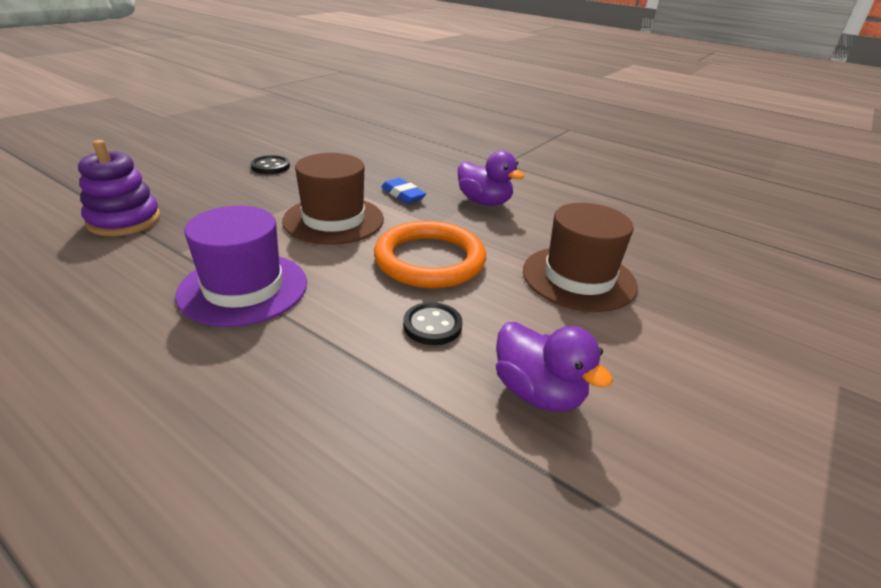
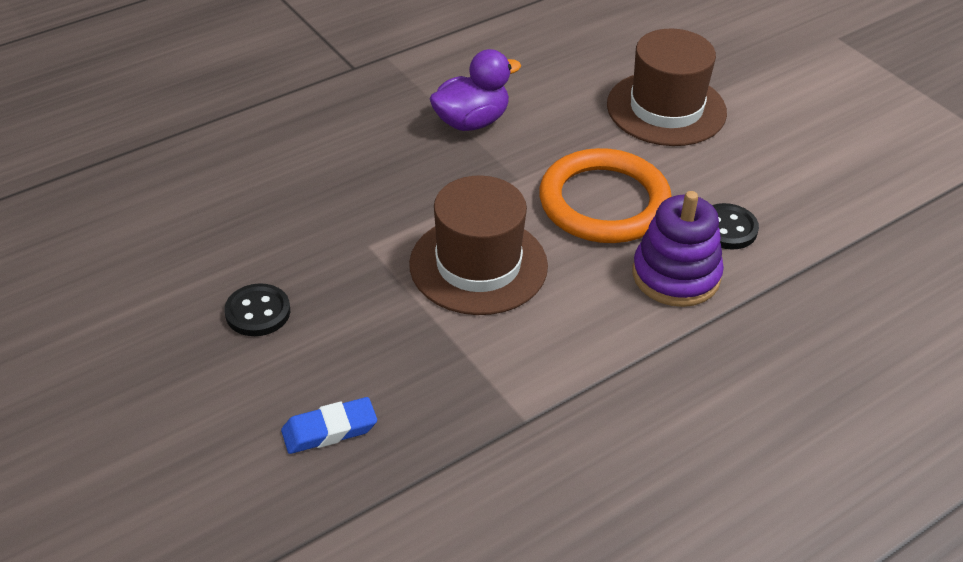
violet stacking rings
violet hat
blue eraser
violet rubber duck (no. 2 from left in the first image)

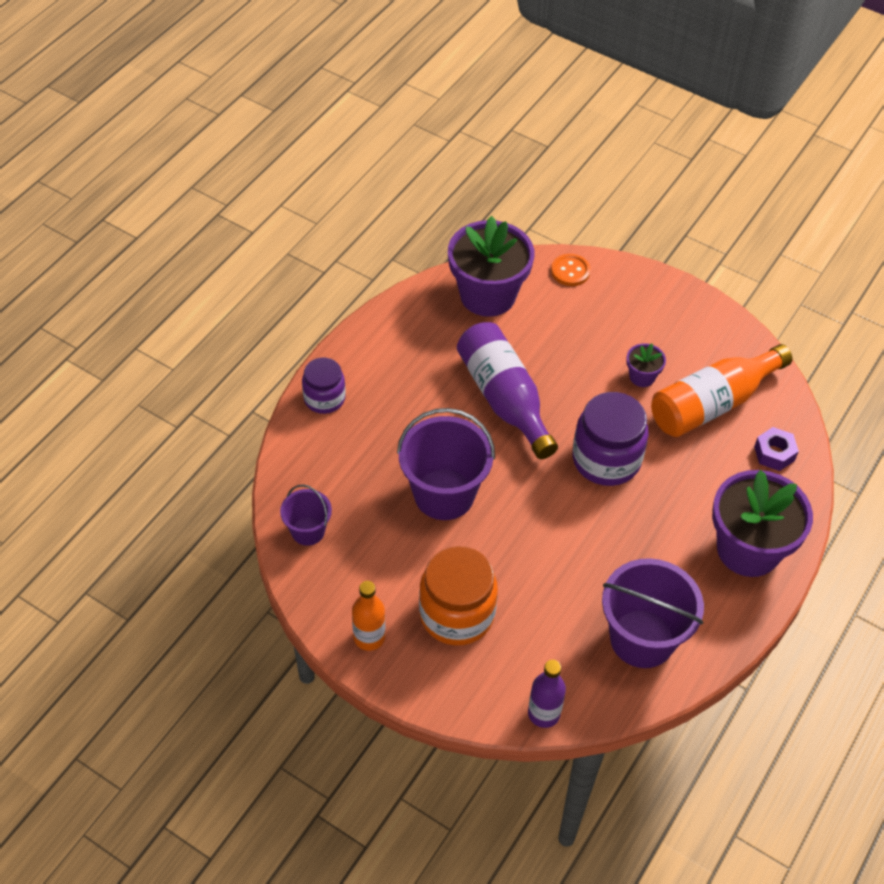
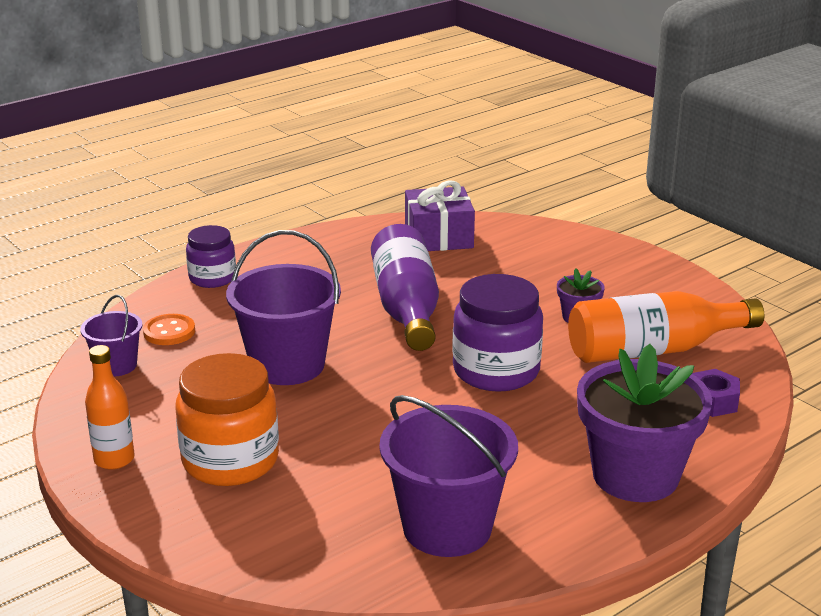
violet present
violet flask (no. 2 from left in the first image)
orange button

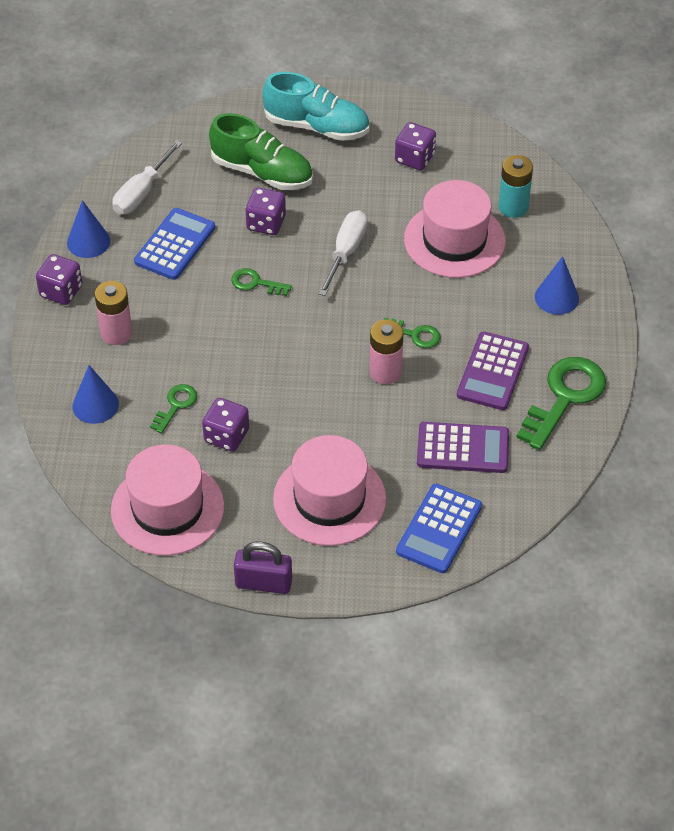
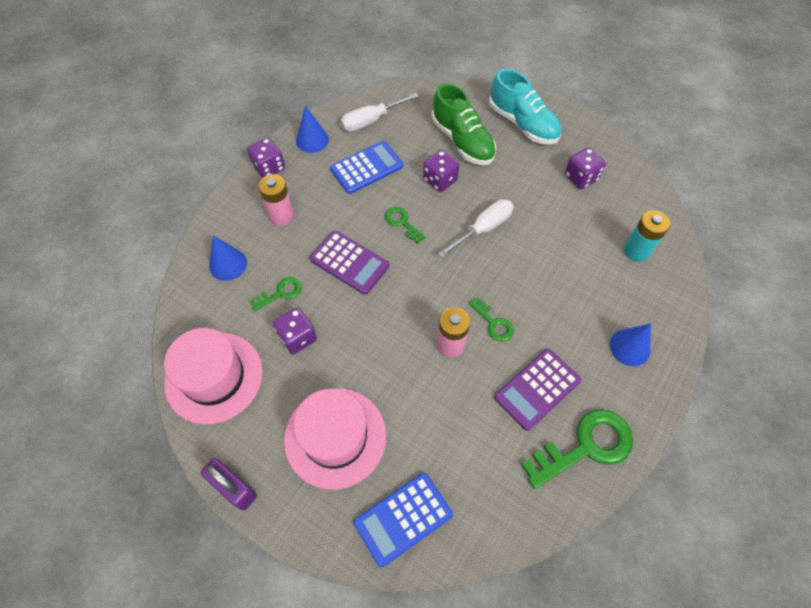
rose-pink hat (no. 3 from left in the first image)
violet pocket calculator (no. 1 from left)

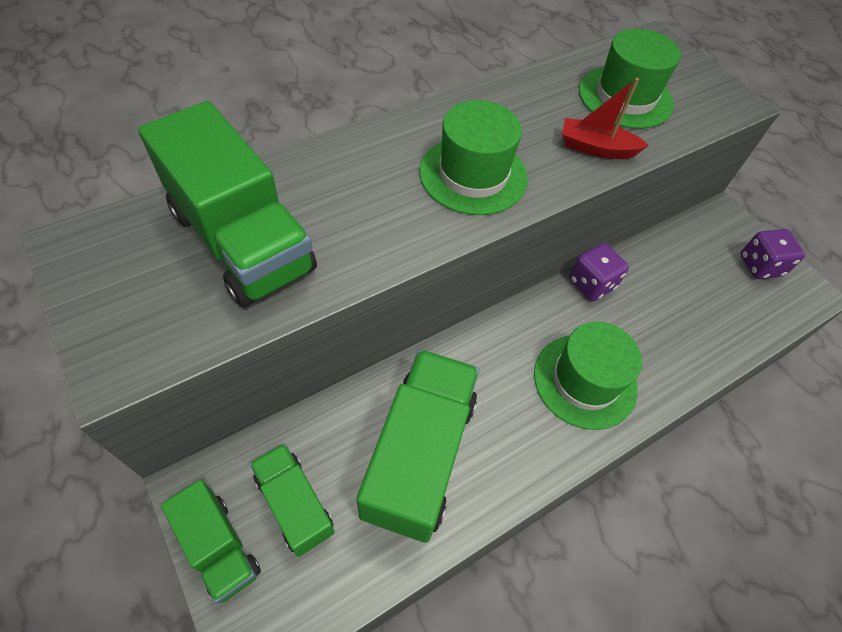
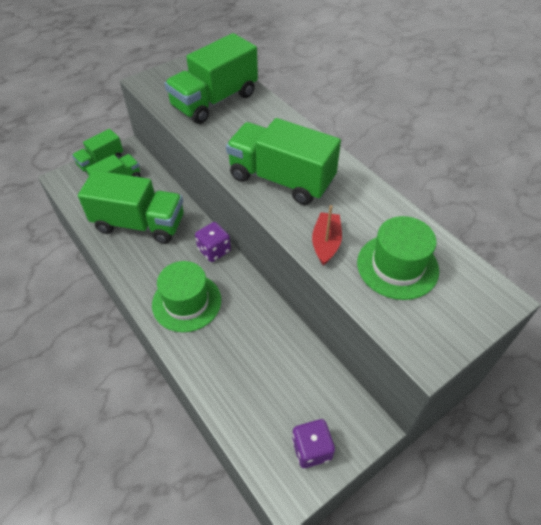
emerald truck (no. 5 from left)
violet dice (no. 1 from left)

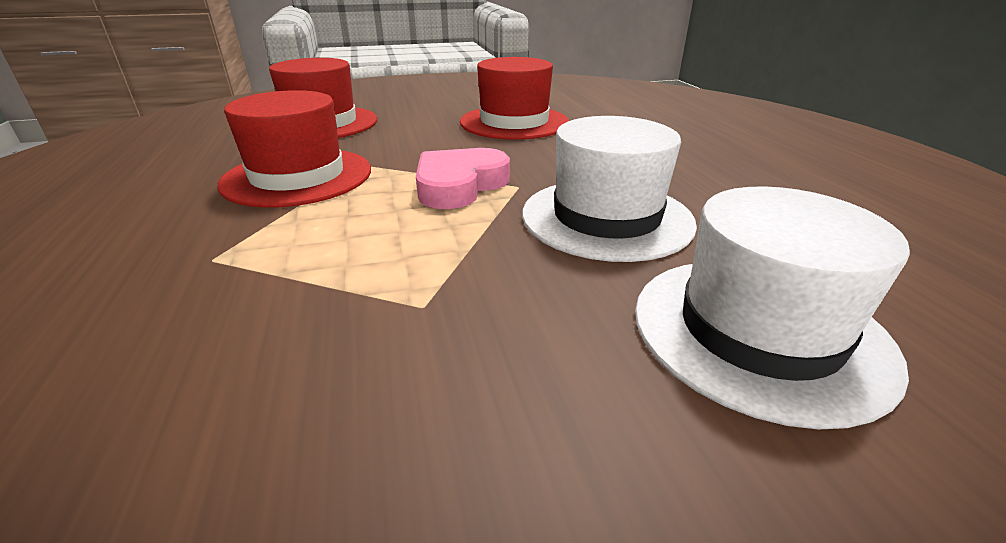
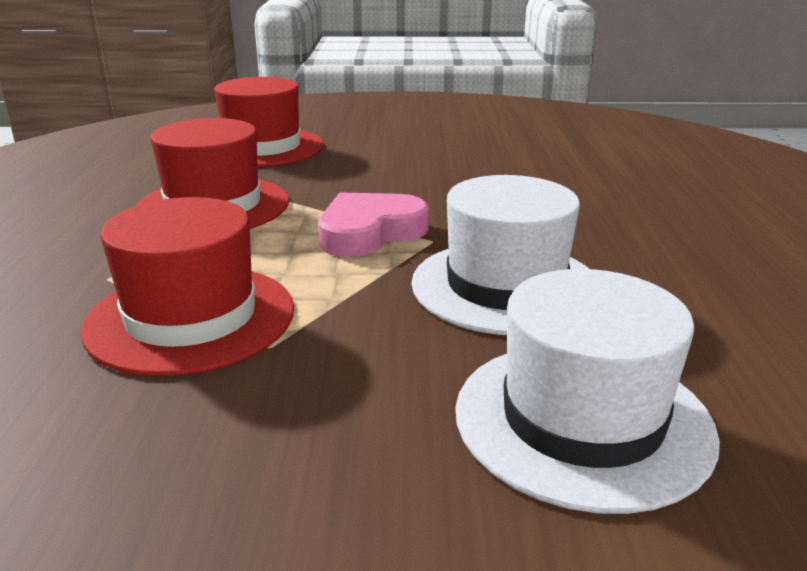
crimson hat (no. 1 from left)

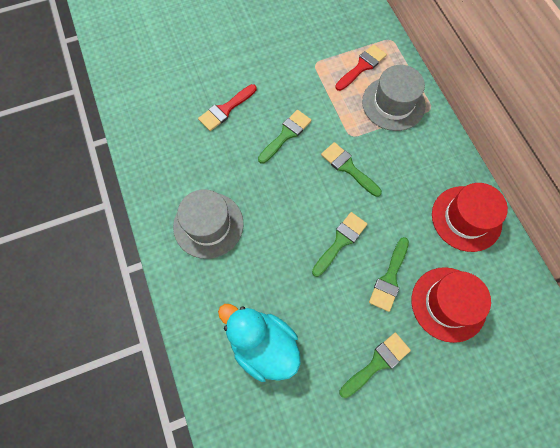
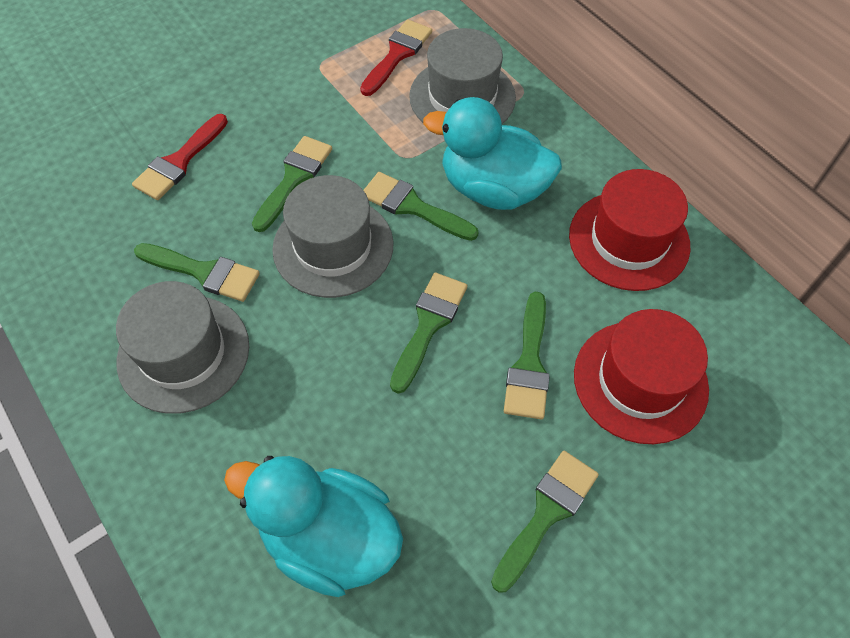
emerald brush (no. 1 from left)
grey hat (no. 2 from left)
aqua rubber duck (no. 2 from left)

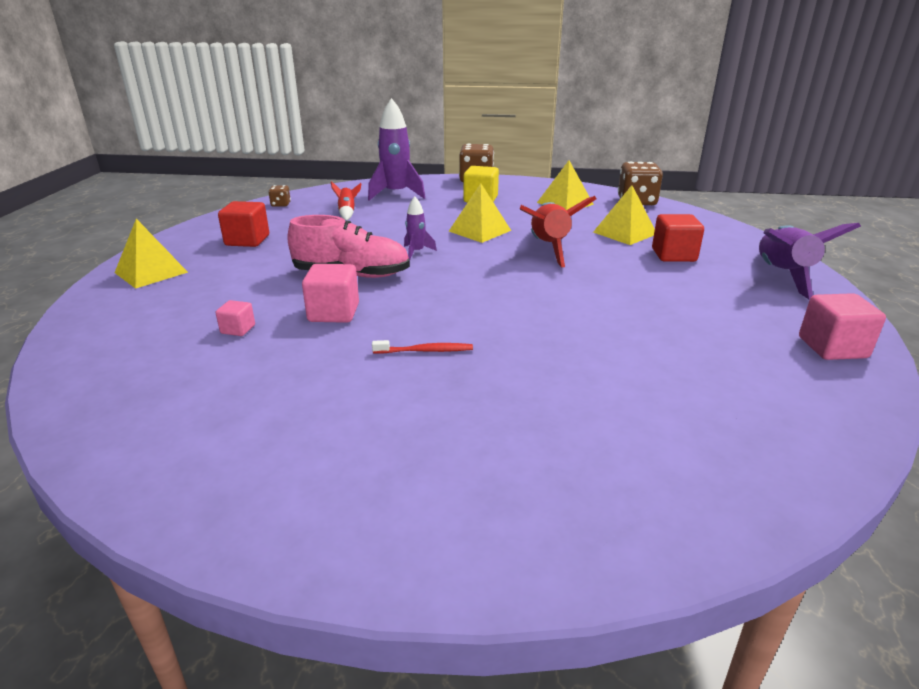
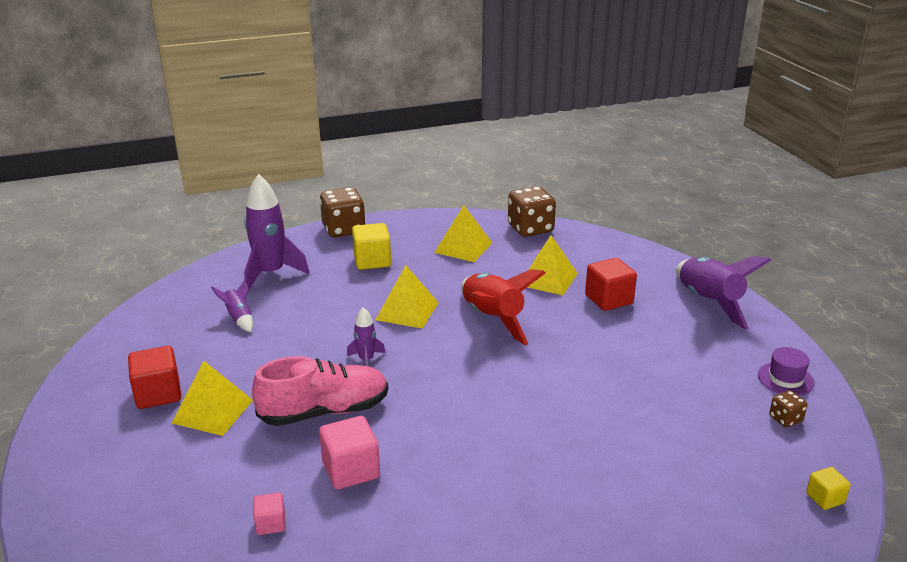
golden pyramid shape (no. 1 from left)
russet dice (no. 3 from left)
violet rocket (no. 1 from left)
crimson tooth brush
violet hat
golden block (no. 2 from left)

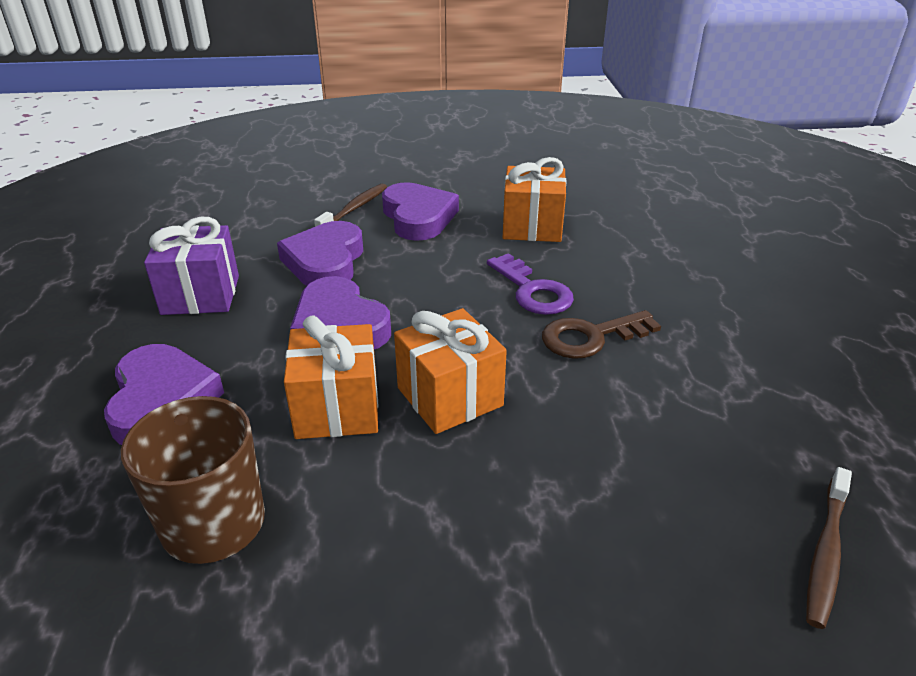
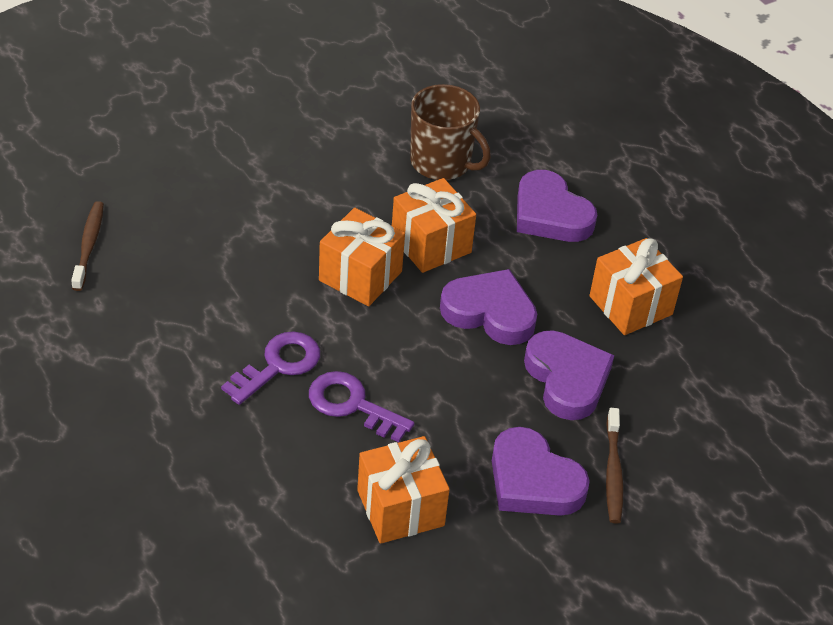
orange present (no. 4 from left)
violet latchkey (no. 1 from left)

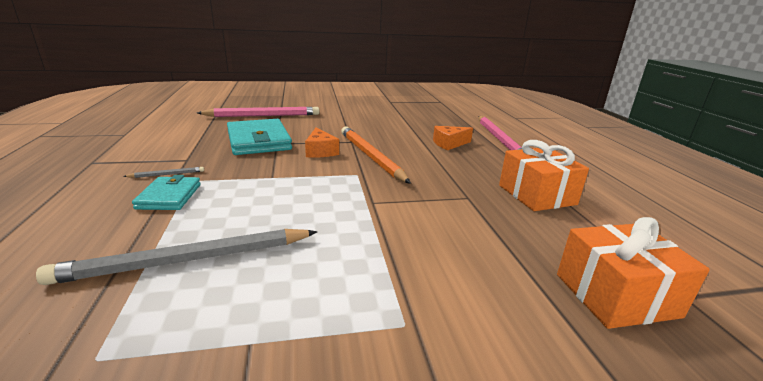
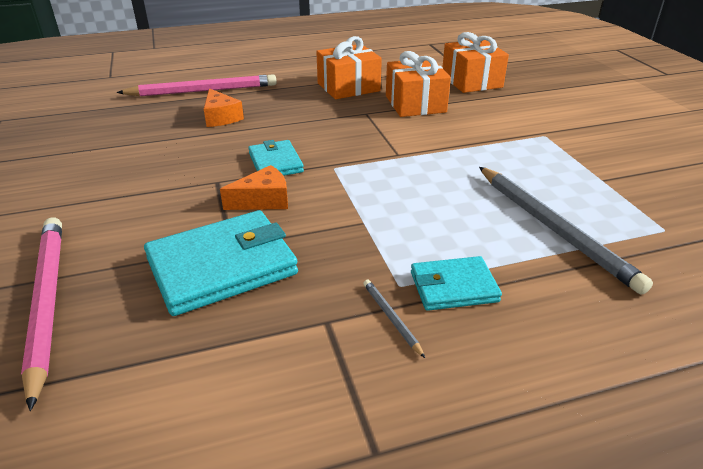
aqua card wallet (no. 2 from left)
orange present (no. 2 from left)

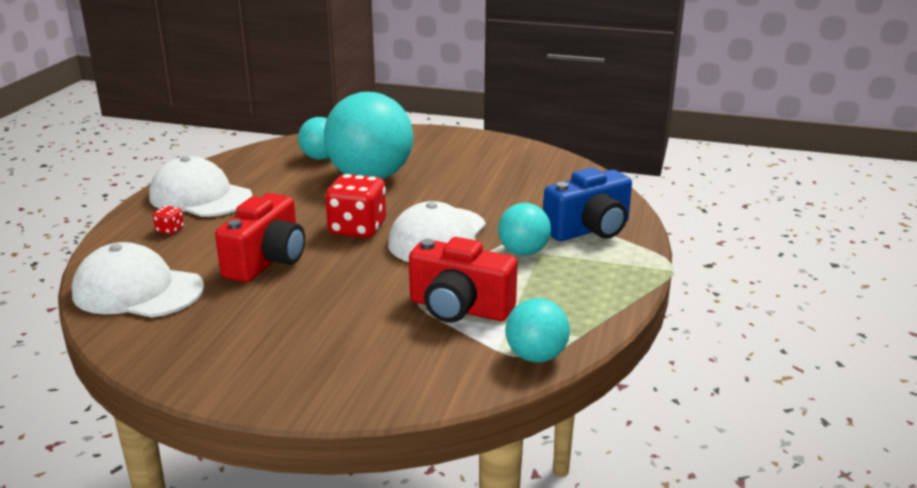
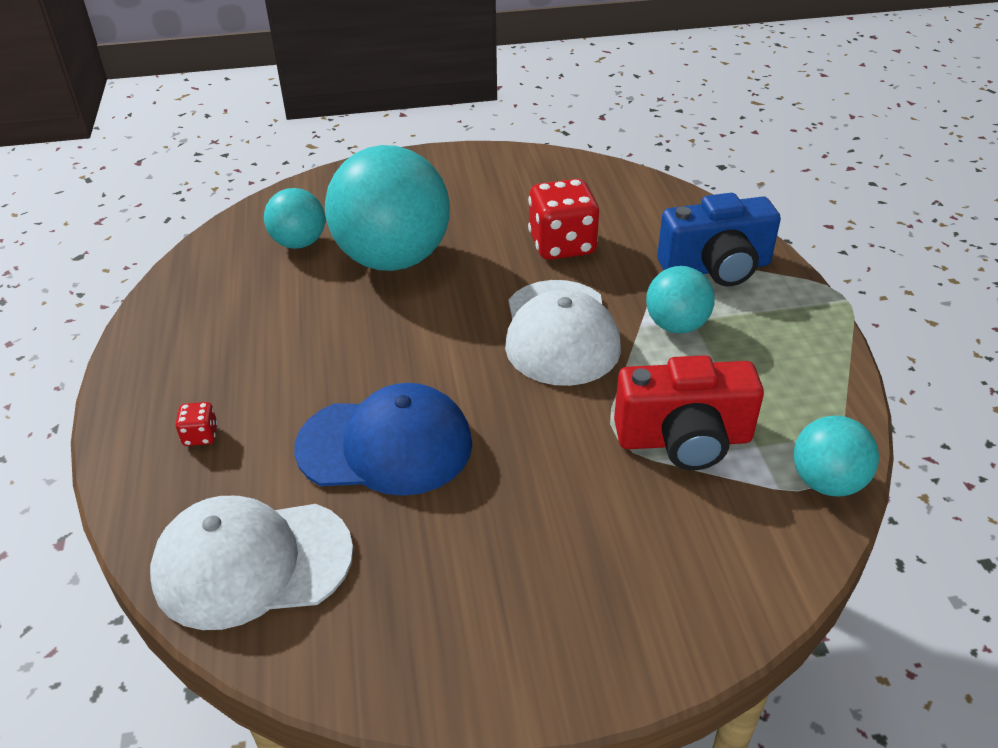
white baseball cap (no. 2 from left in the first image)
blue baseball cap
crimson dice (no. 2 from left)
blue camera

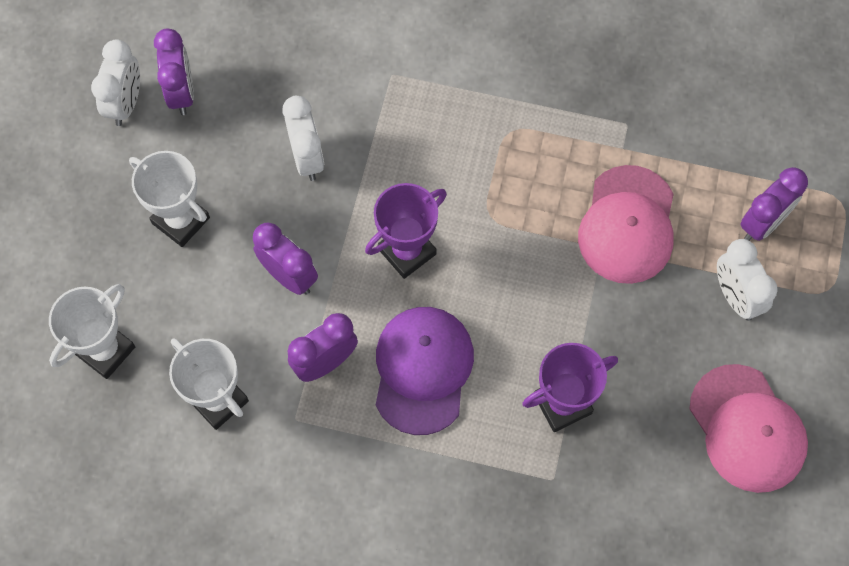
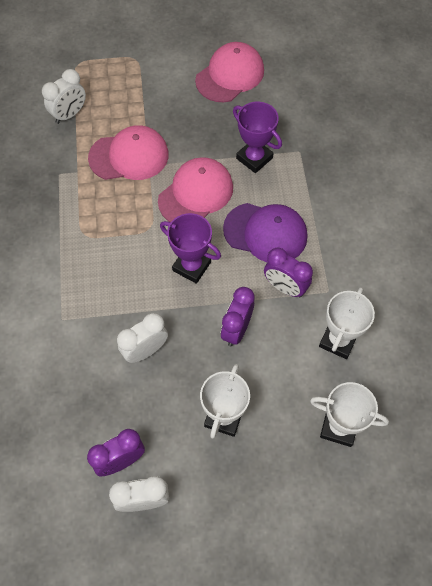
violet baseball cap
white alarm clock (no. 1 from left)
violet alarm clock (no. 4 from left in the first image)
rose-pink baseball cap (no. 2 from left)

